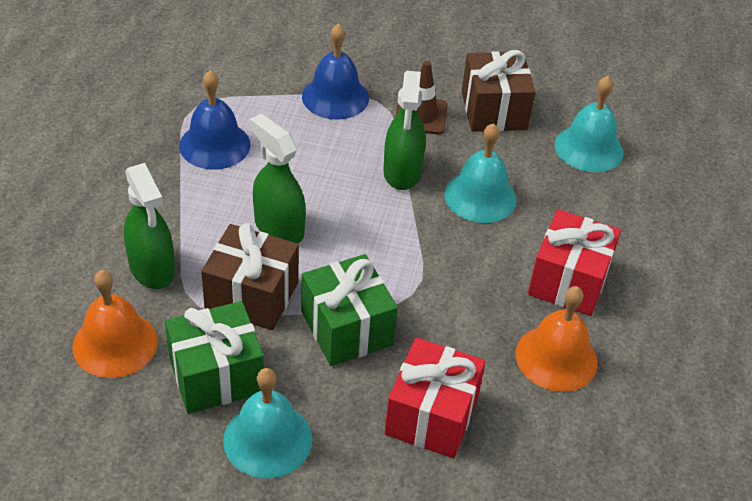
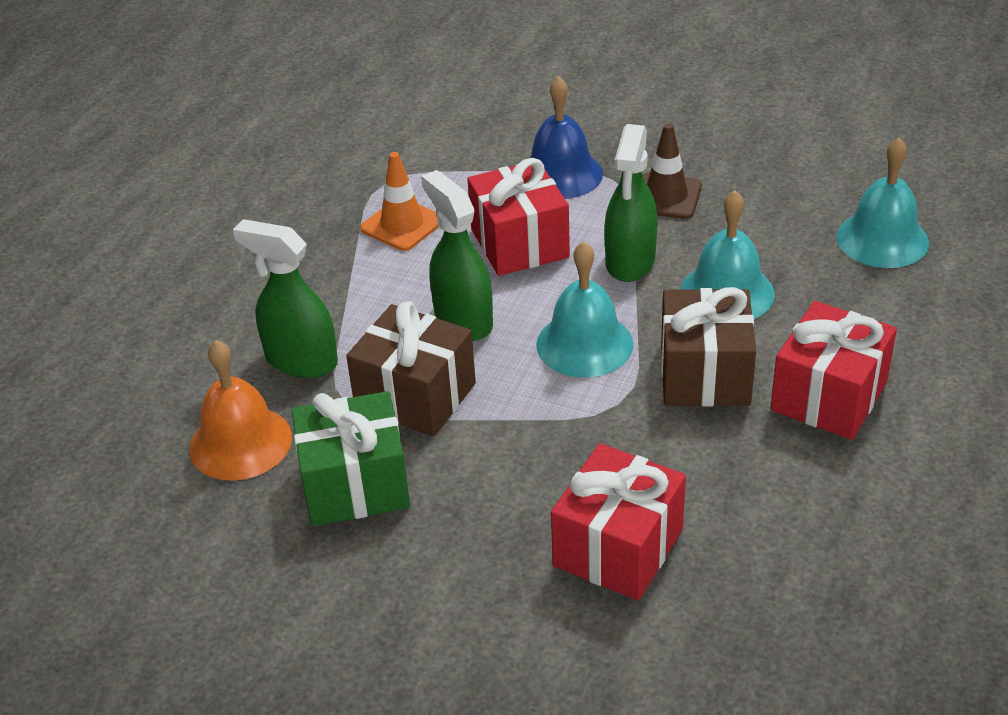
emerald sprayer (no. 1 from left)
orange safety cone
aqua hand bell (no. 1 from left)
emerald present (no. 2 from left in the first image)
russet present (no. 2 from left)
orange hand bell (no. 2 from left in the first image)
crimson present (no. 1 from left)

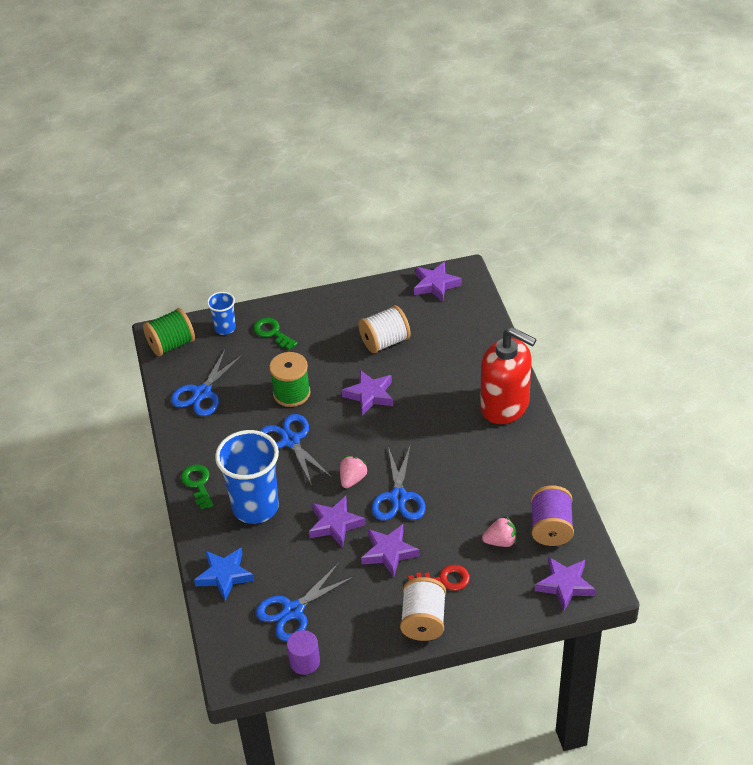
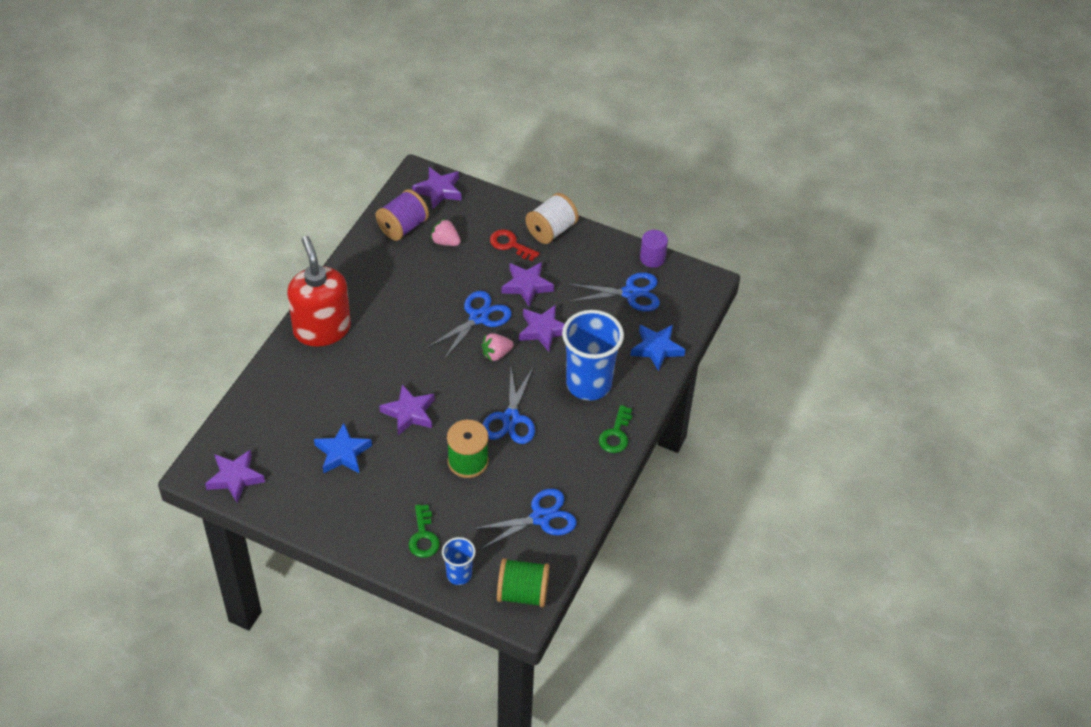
blue star shape (no. 1 from left)

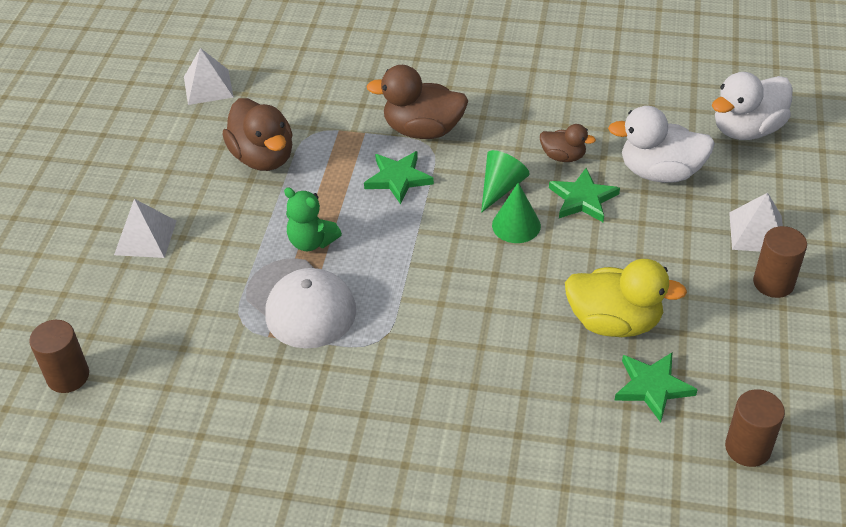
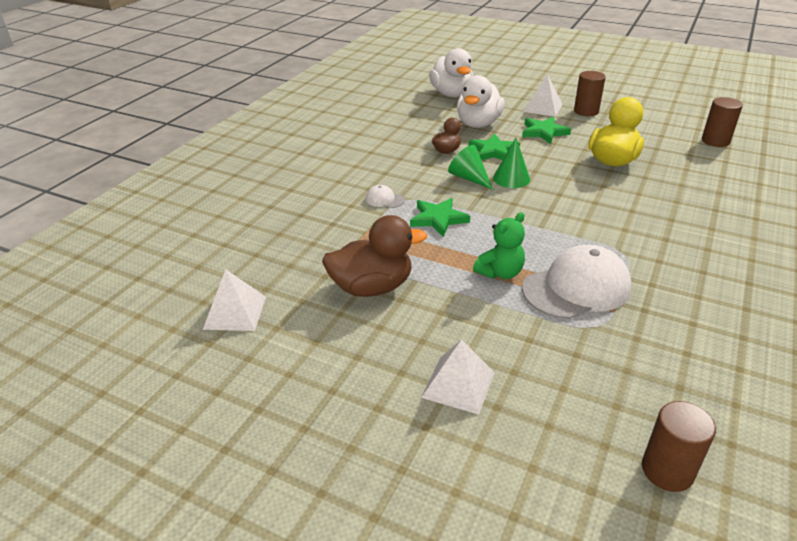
white baseball cap (no. 1 from left)
emerald star shape (no. 3 from left)

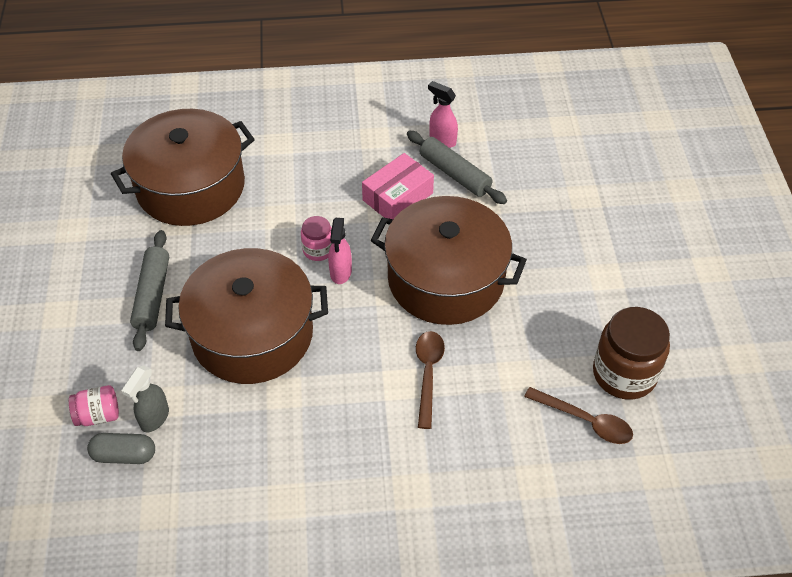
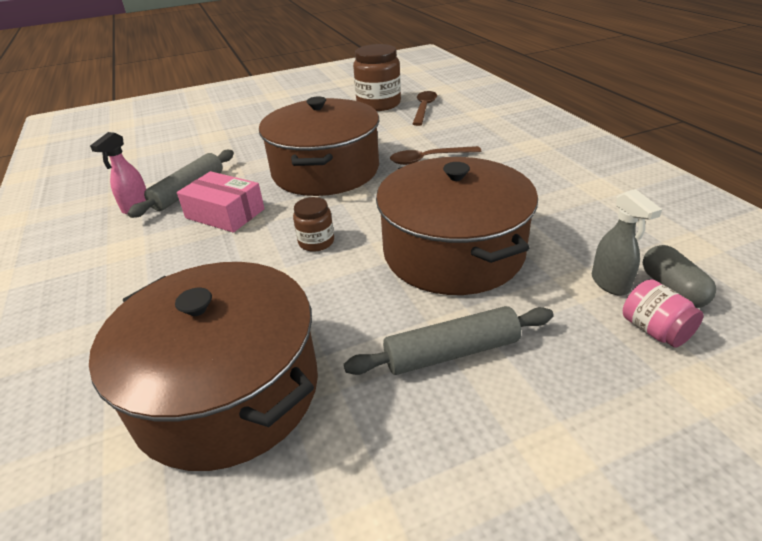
grey sprayer
russet jam jar (no. 1 from left)
rose-pink sprayer (no. 1 from left in the first image)

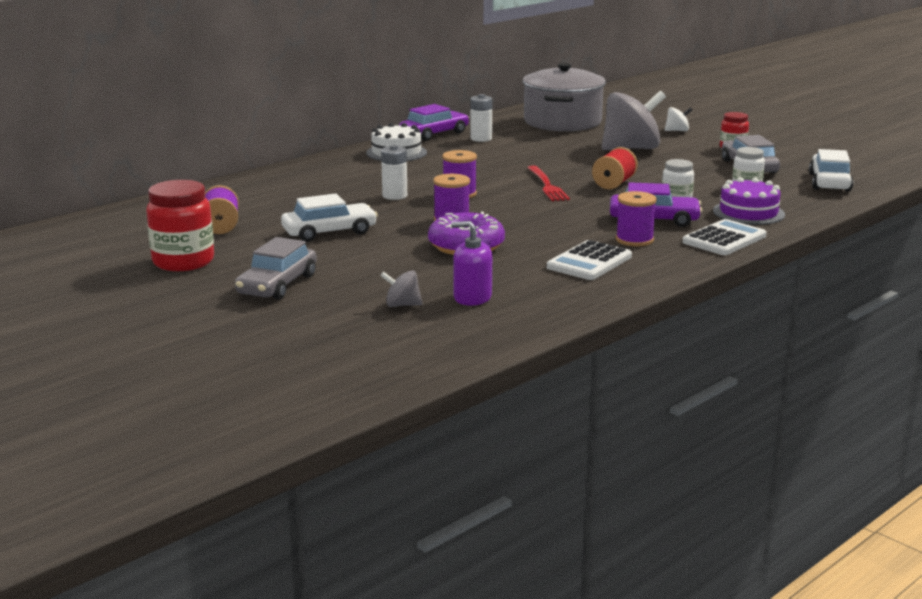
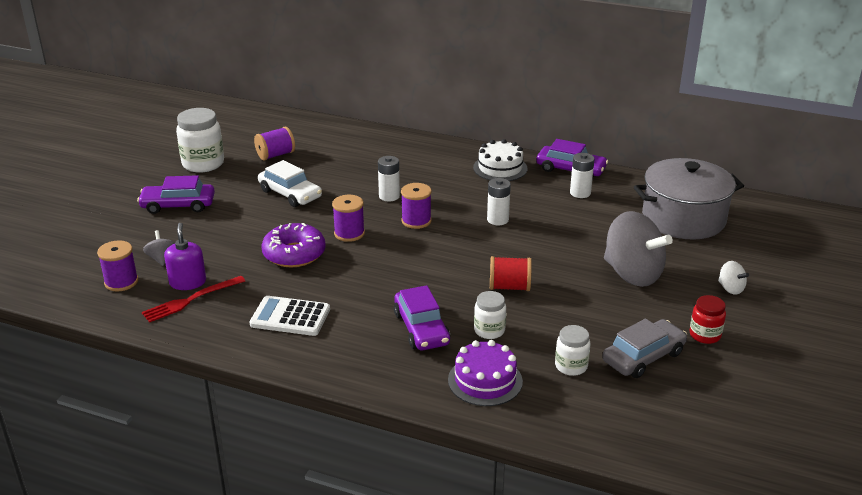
white jam jar (no. 1 from left)
violet car (no. 1 from left)
crimson dinner fork
violet reel of thread (no. 1 from left)
white pocket calculator (no. 2 from left in the first image)
white car (no. 2 from left in the first image)
white AA battery (no. 2 from left)

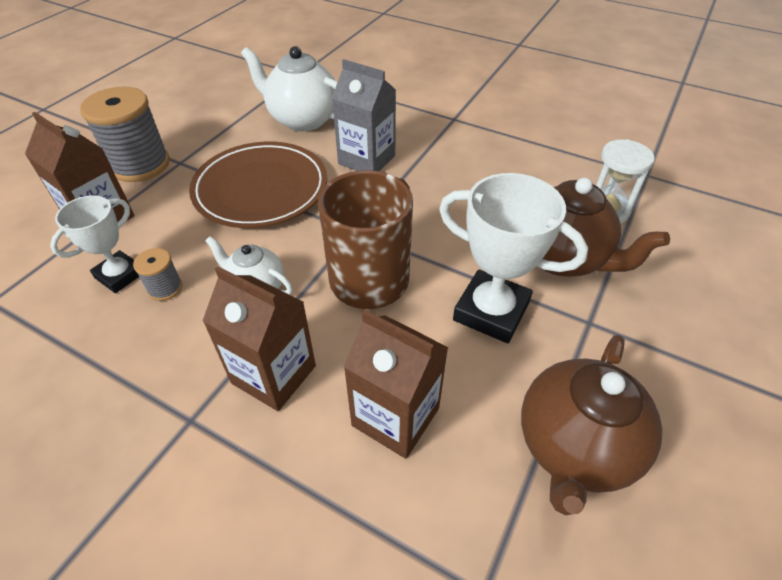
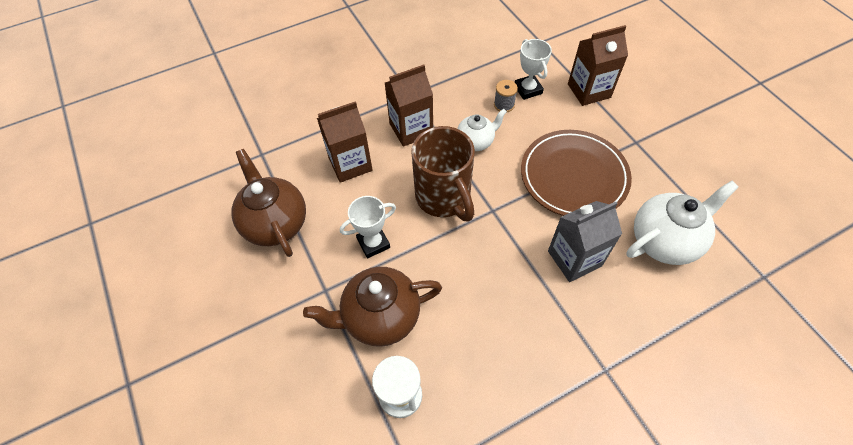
grey reel of thread (no. 1 from left in the first image)
white prize cup (no. 1 from left)

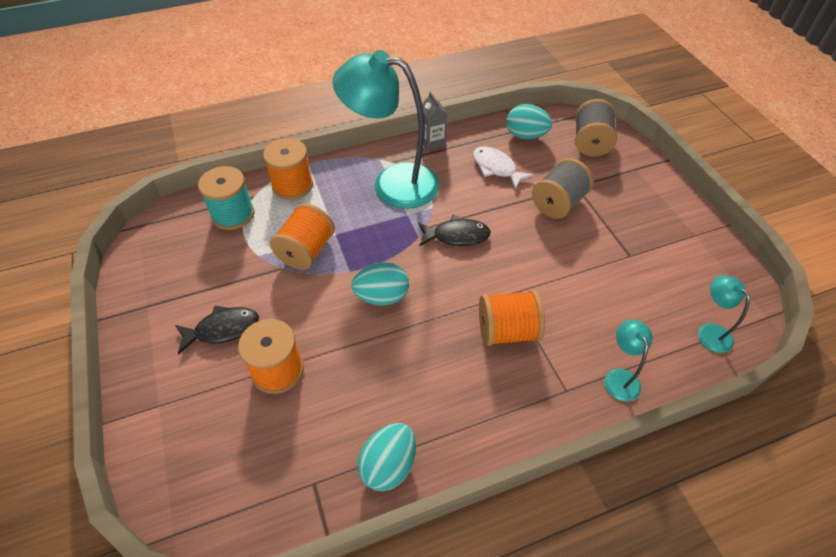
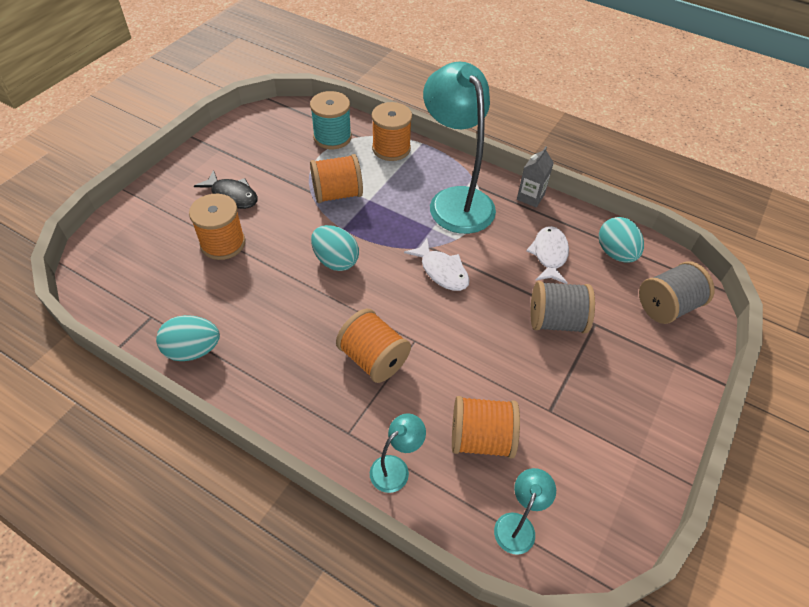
white fish figure (no. 1 from left)
orange reel of thread (no. 5 from left)

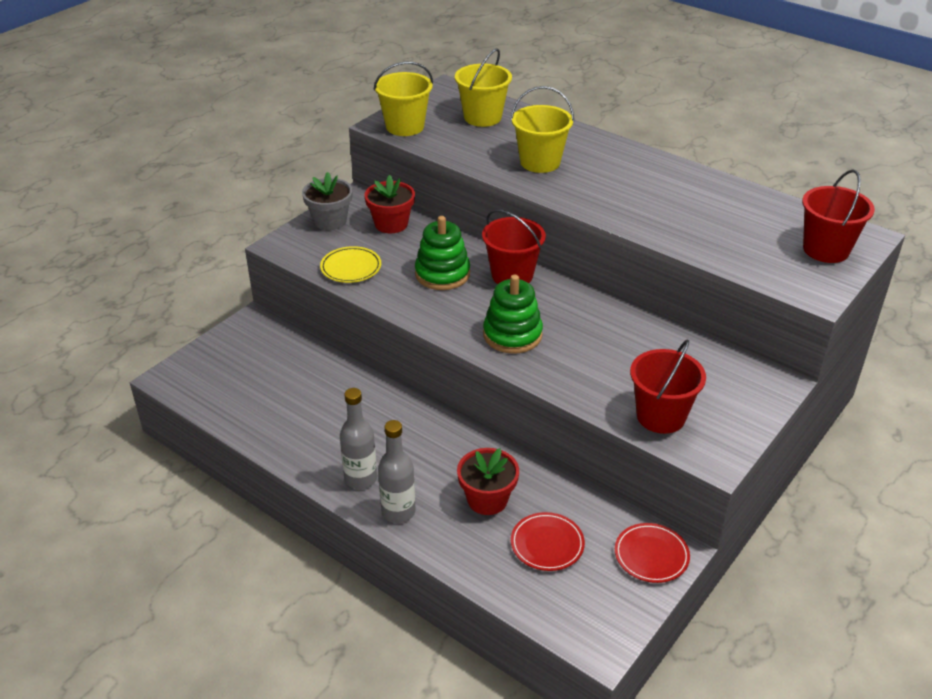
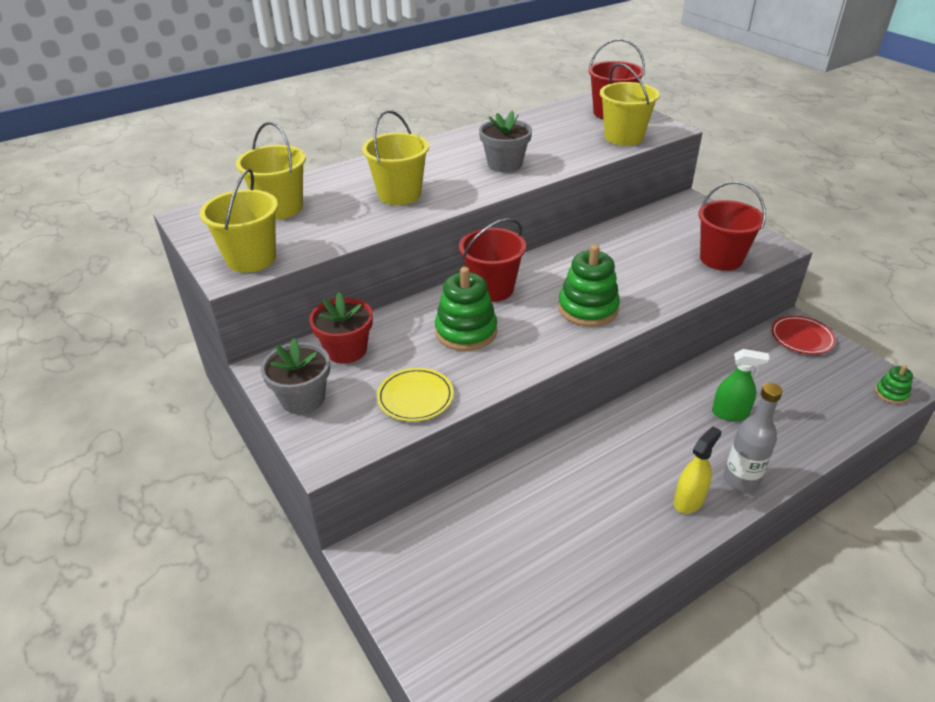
golden sprayer
emerald sprayer
crimson dinner plate (no. 1 from left in the first image)
grey flower pot (no. 2 from left)
golden pail (no. 4 from left)
emerald stacking rings (no. 3 from left)

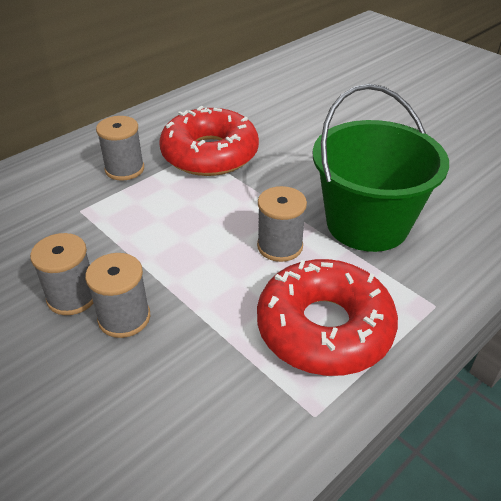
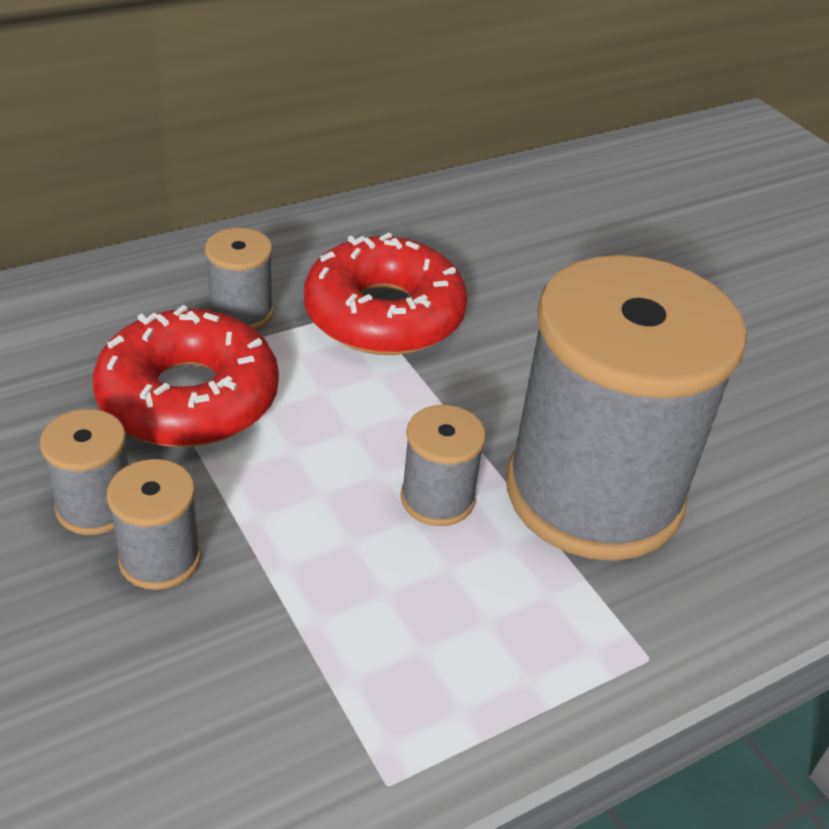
crimson donut (no. 1 from left)
grey reel of thread (no. 5 from left)

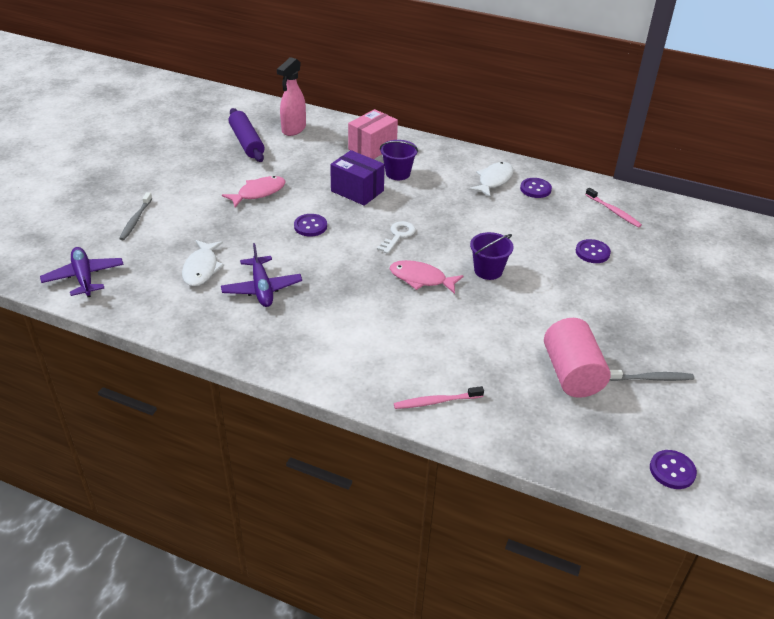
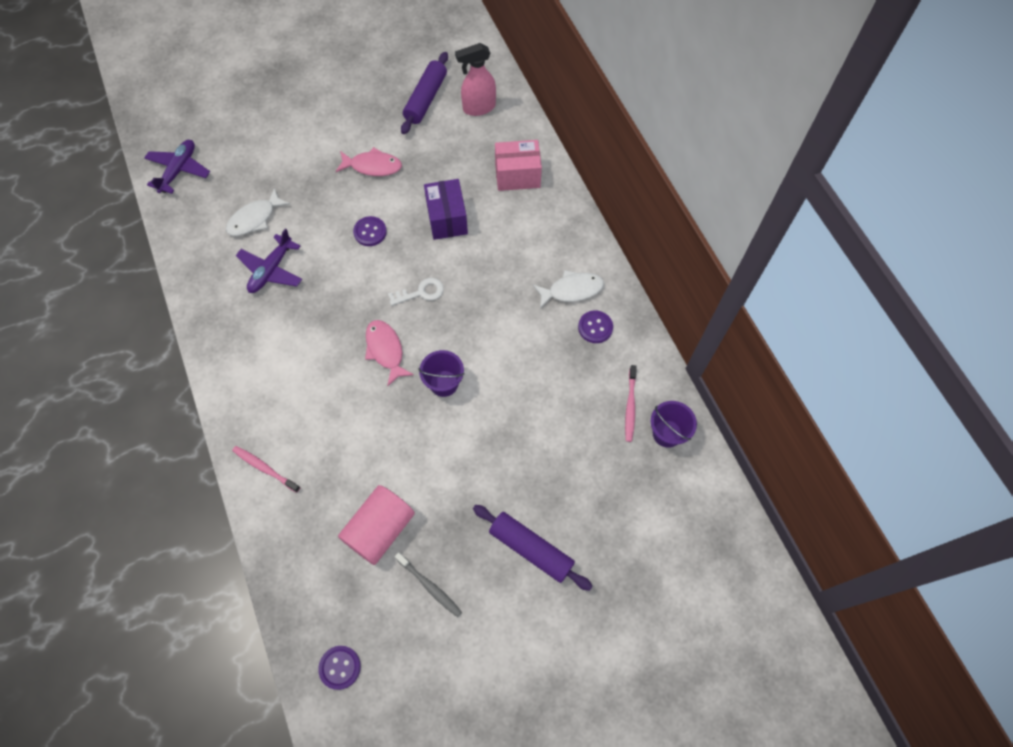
grey tooth brush (no. 1 from left in the first image)
violet pail (no. 2 from left)
violet button (no. 3 from left in the first image)
violet dough roller (no. 2 from left)

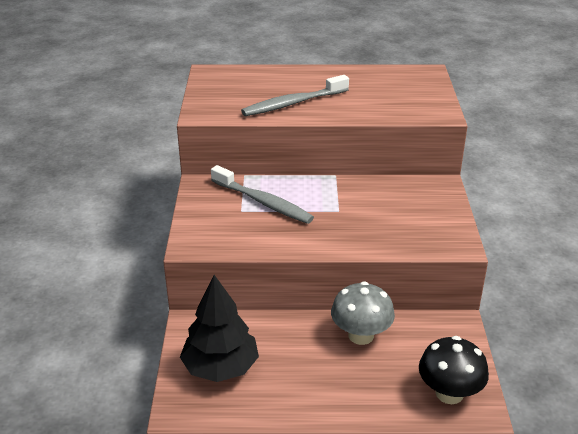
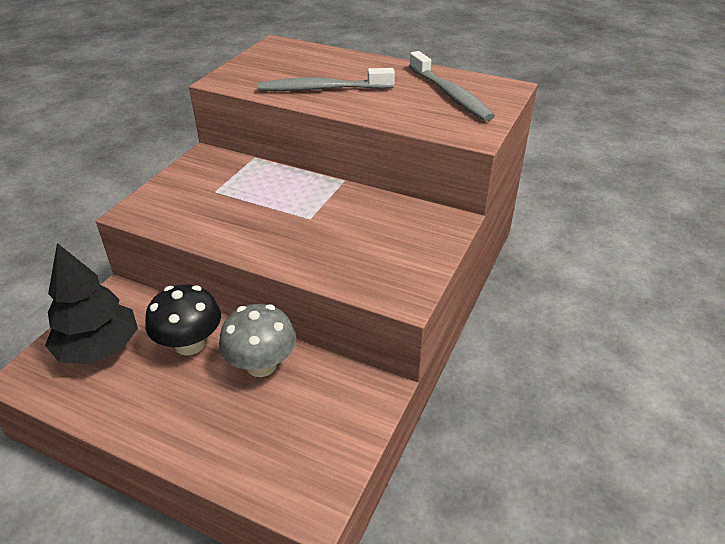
grey tooth brush (no. 2 from left)
black fungus

